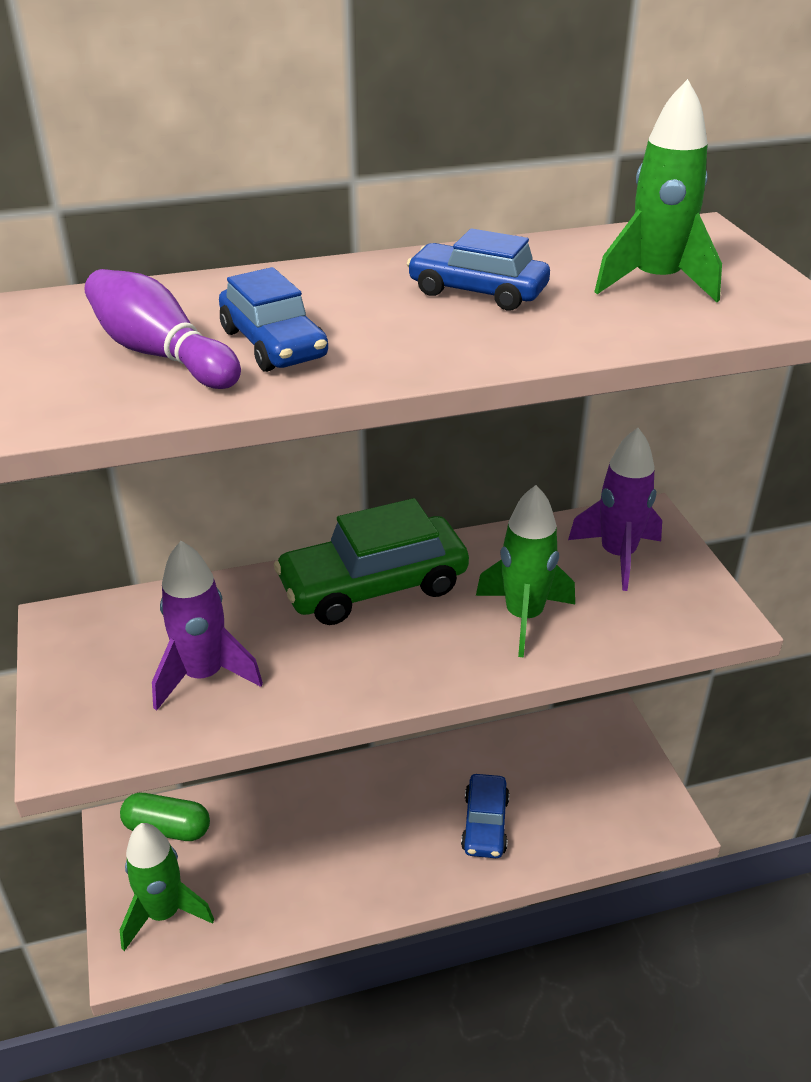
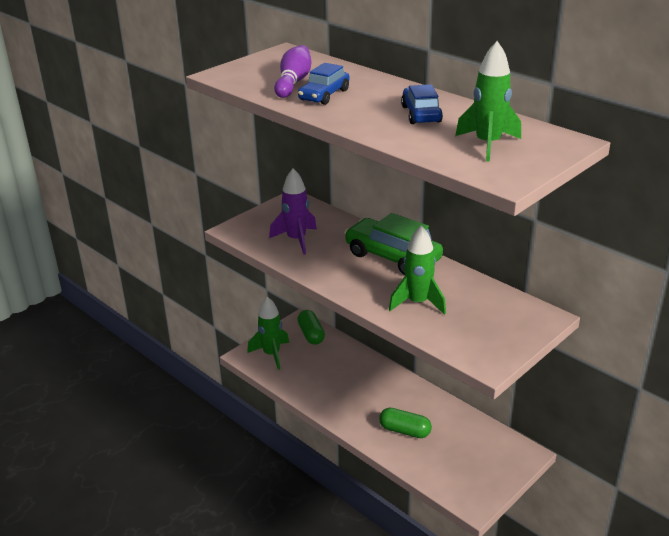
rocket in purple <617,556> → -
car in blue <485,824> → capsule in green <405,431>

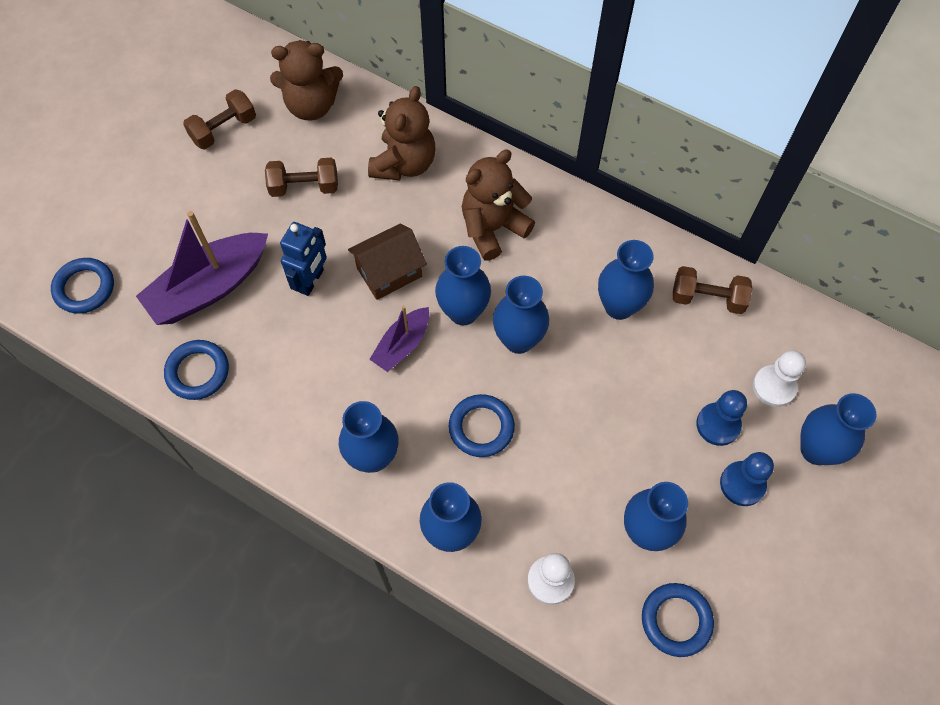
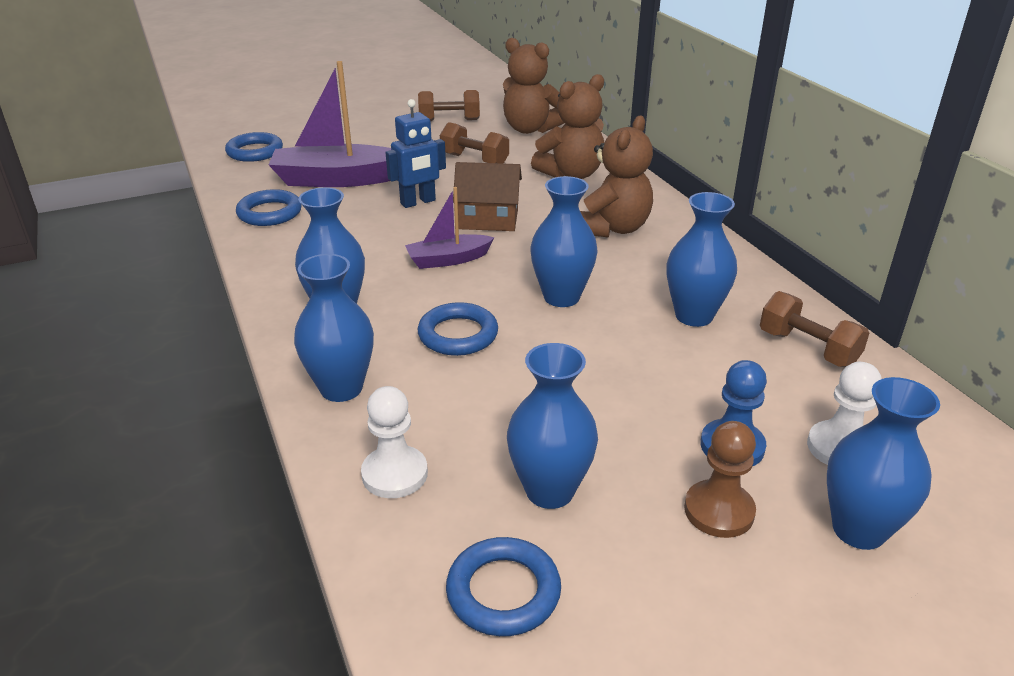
vase in blue <463,312> → -
pawn in blue <742,484> → pawn in brown <719,511>
teddy bear in brown <493,228> → teddy bear in brown <612,228>, 120 degrees clockwise

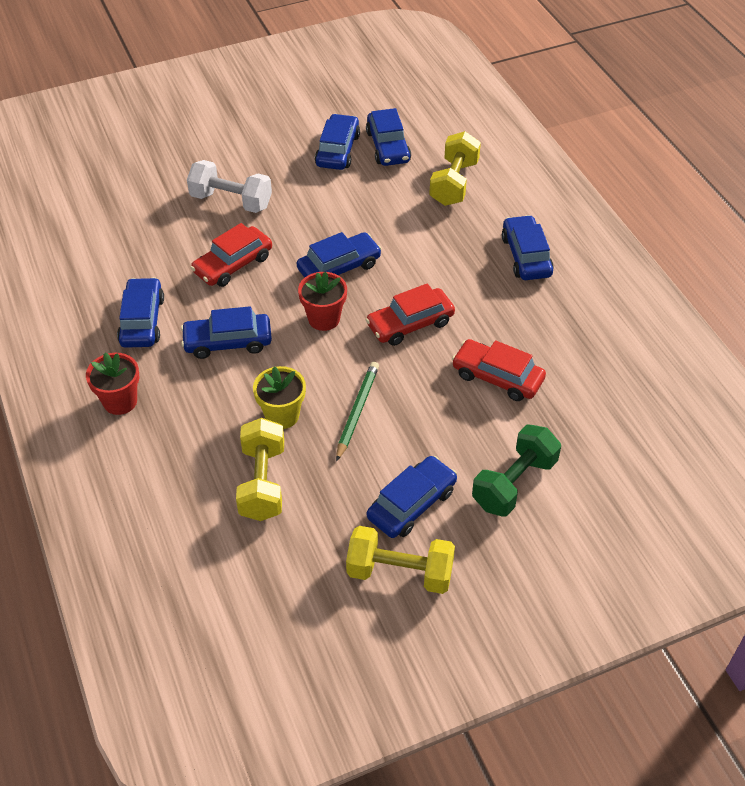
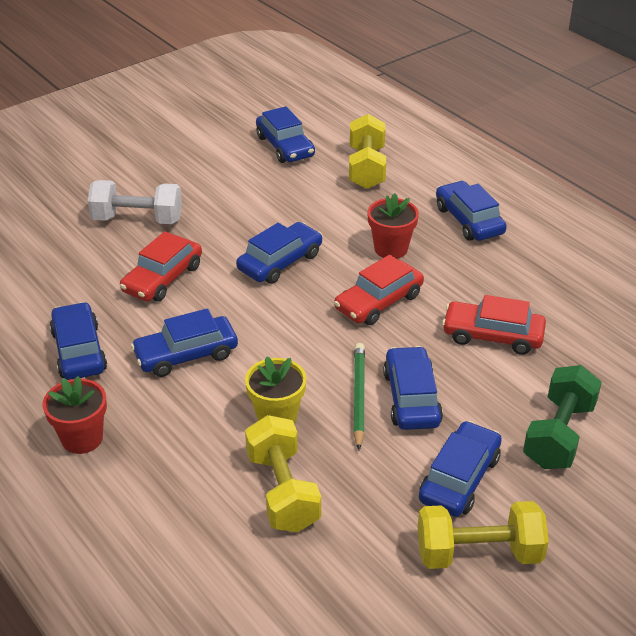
flower pot in red <324,319> → flower pot in red <391,249>, moved
car in blue <338,150> → car in blue <411,398>, moved

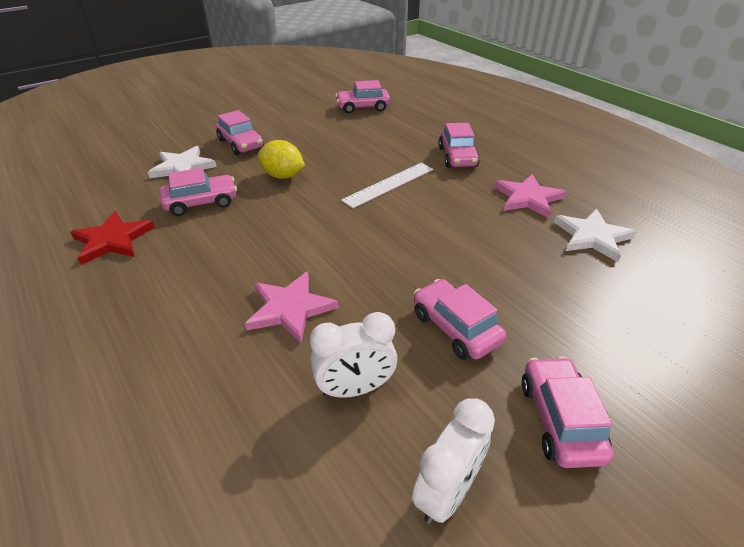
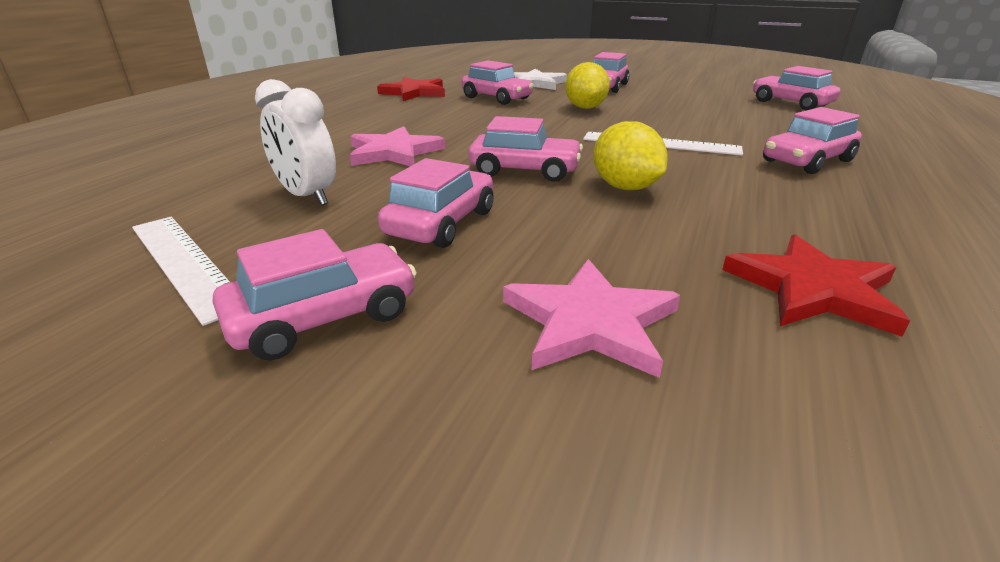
- → car in pink <524,171>
- → lemon in yellow <625,187>
star in pink <528,198> → star in pink <590,322>, moved
clock in white <447,492> → ruler in white <185,263>
star in white <592,237> → star in red <813,289>

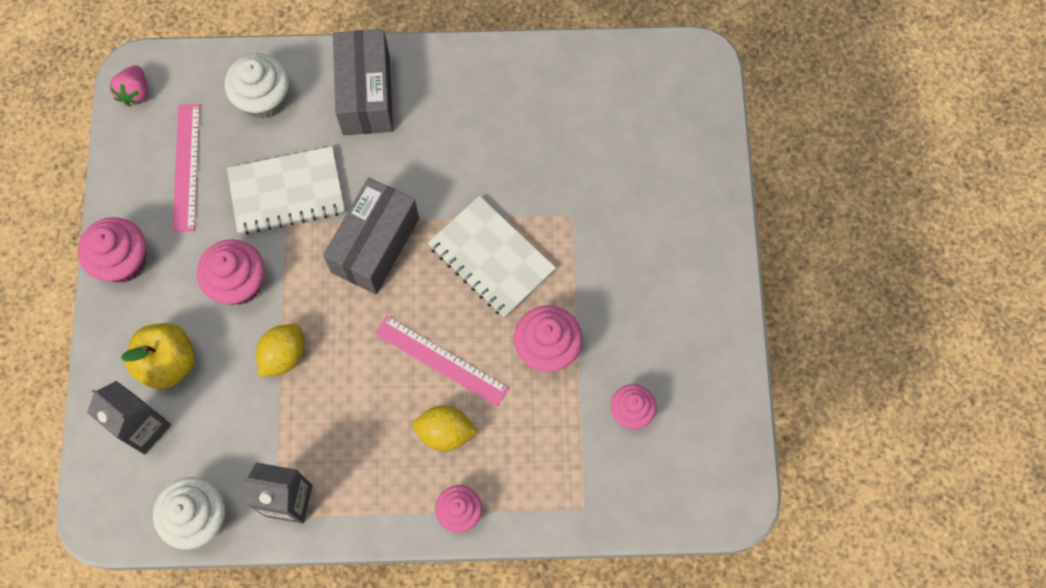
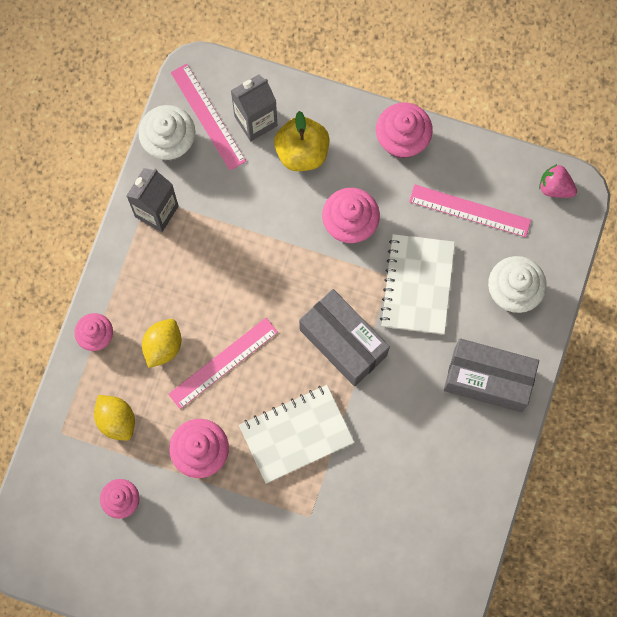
- → ruler in pink <208,116>
lemon in yellow <283,355> → lemon in yellow <116,420>, moved

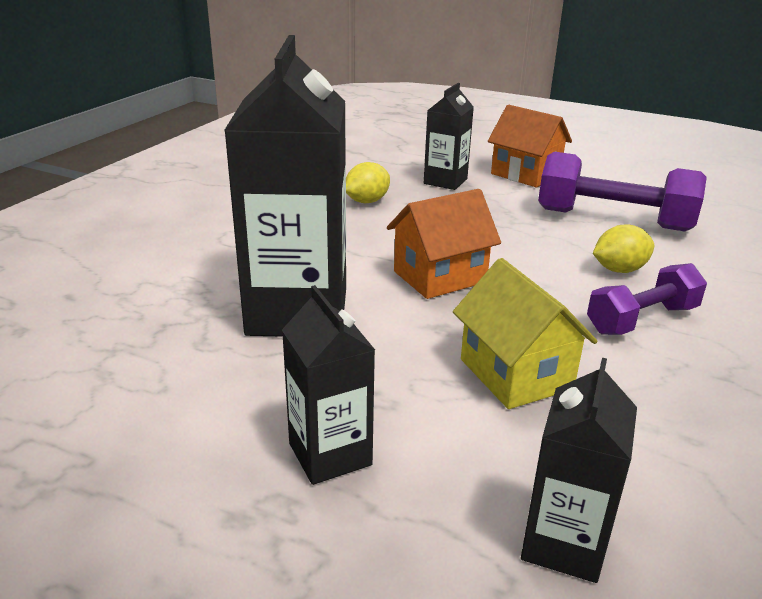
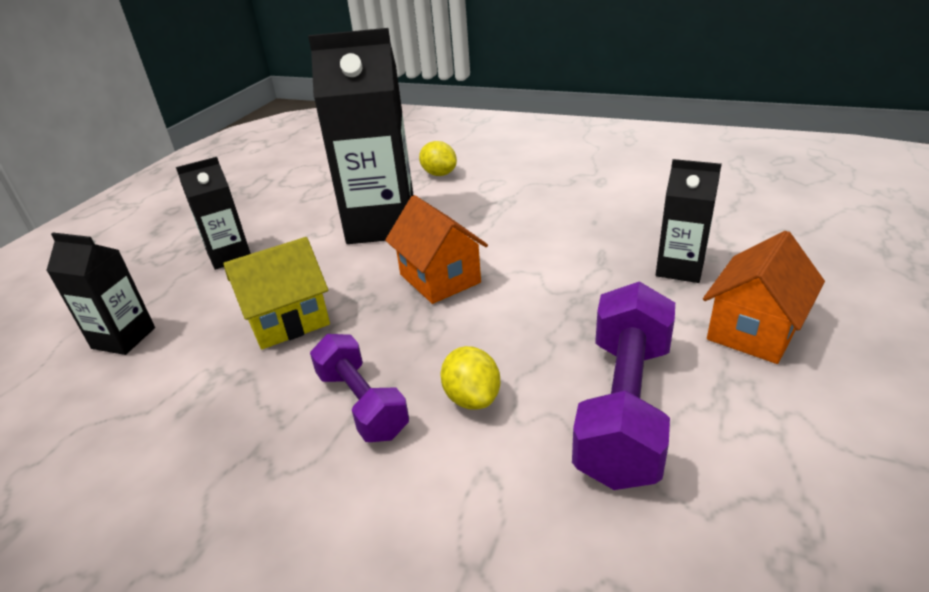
lemon in yellow <367,201> → lemon in yellow <439,174>, moved

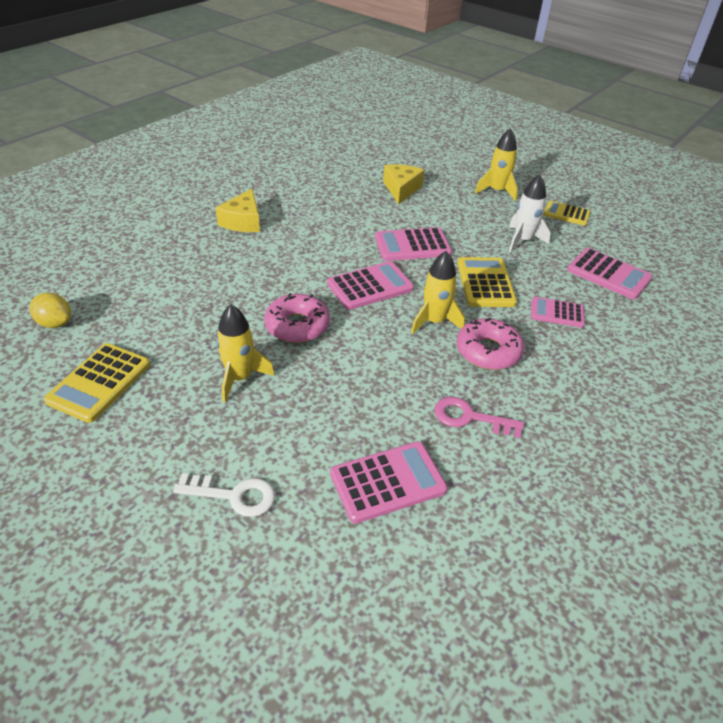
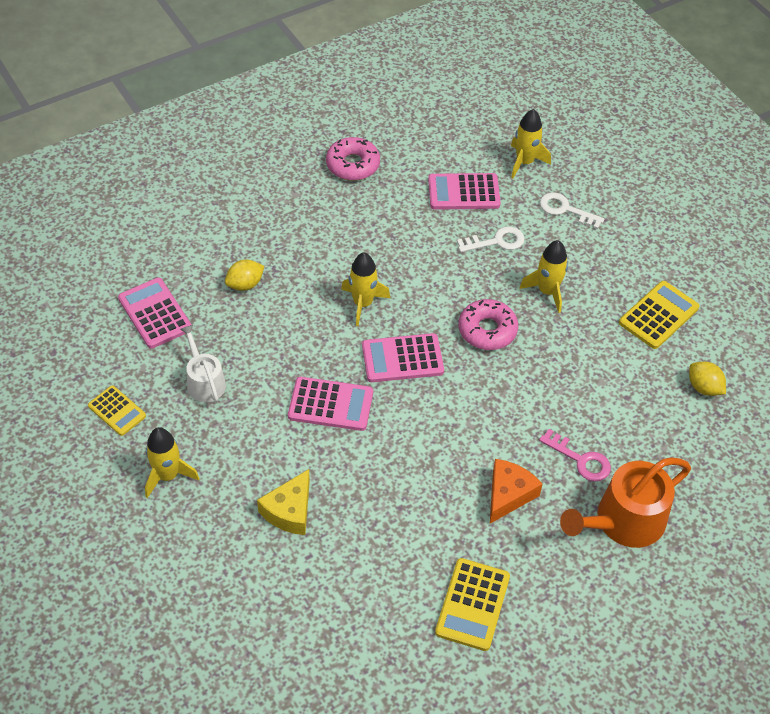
- → key in white <496,241>
- → rocket in yellow <524,162>
- → watering can in orange <623,521>
key in pink <470,418> → key in pink <580,460>, moved
donut in pink <488,351> → donut in pink <353,165>, moved
calculator in yellow <485,283> → calculator in yellow <472,604>, moved
rocket in white <522,240> → watering can in white <204,381>
calculator in pink <557,313> → lemon in yellow <245,284>
cheese in yellow <243,221> → cheese in orange <508,494>

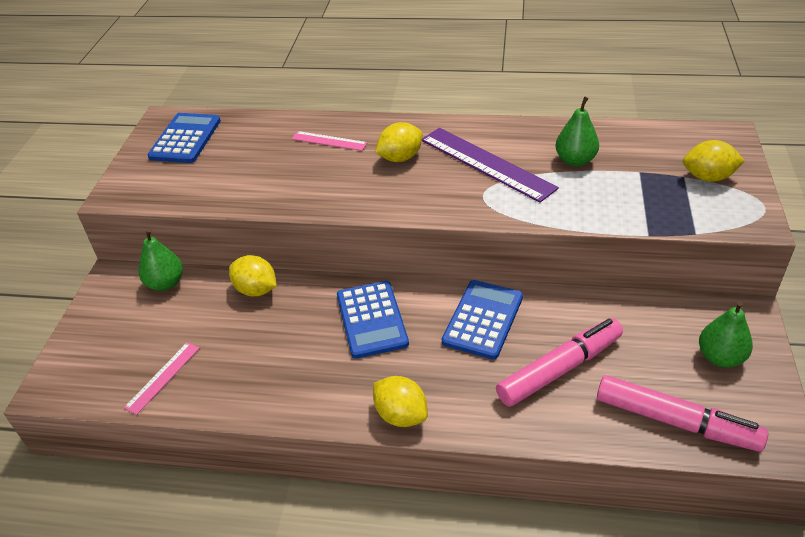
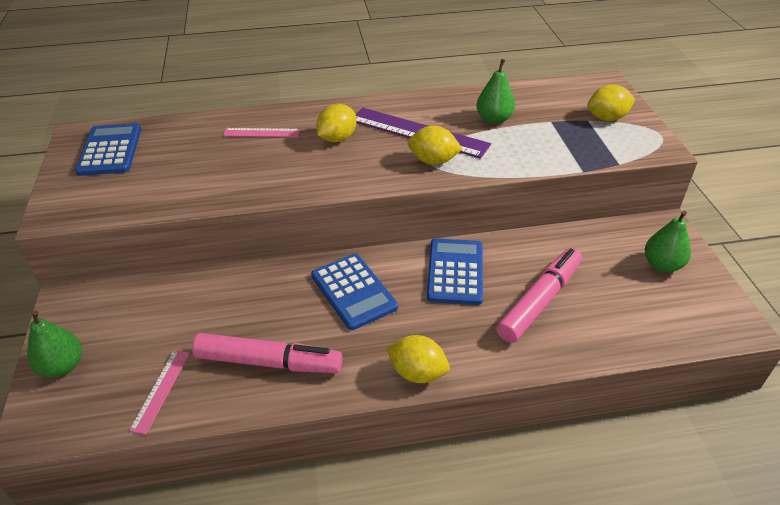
pear in green <165,283> → pear in green <62,366>, moved
lemon in yellow <256,290> → lemon in yellow <433,161>, moved
marker in pink <676,422> → marker in pink <269,362>, moved

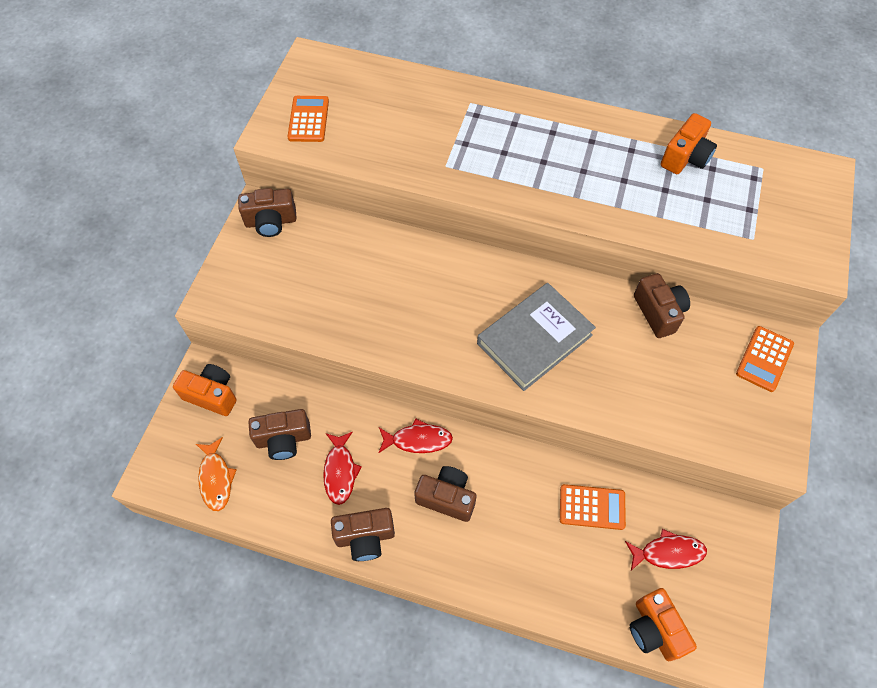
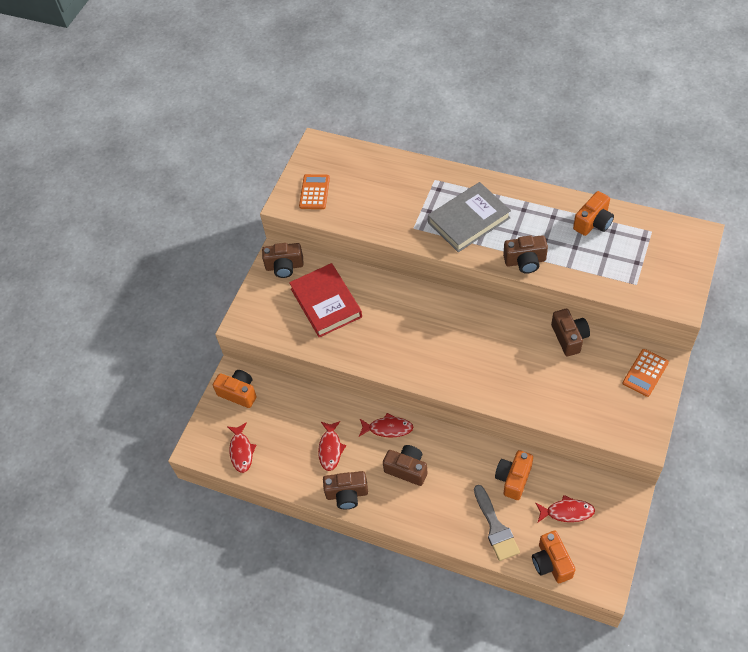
- → book in red <326,303>
- → brush in grey <495,527>
camera in brown <283,440> → camera in brown <525,261>, moved
book in grey <534,339> → book in grey <469,220>, moved
calculator in orange <592,507> → camera in orange <513,479>
fish in orange <216,478> → fish in red <241,451>

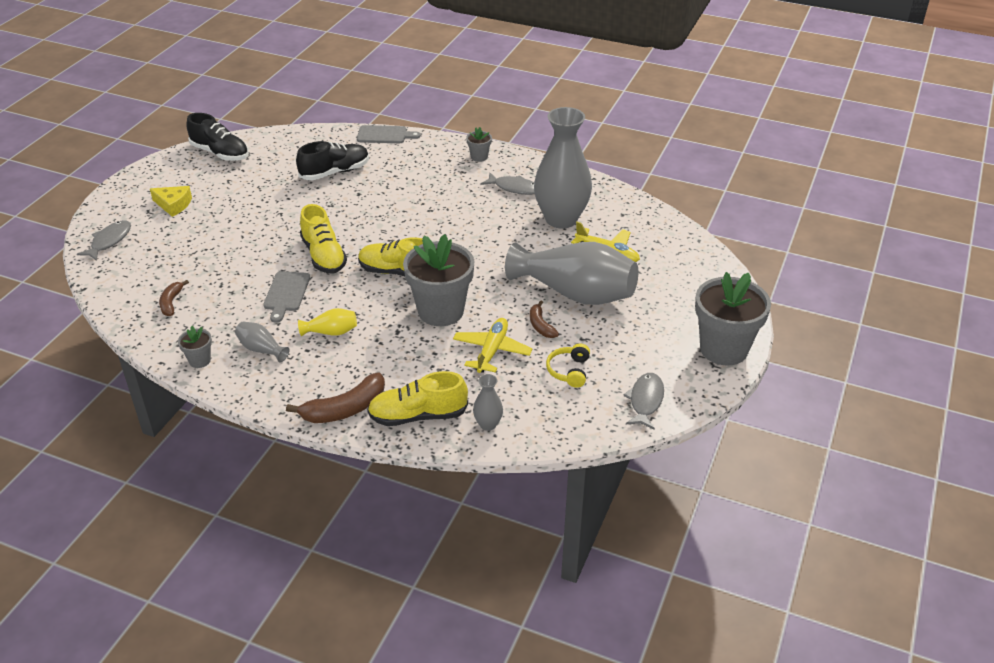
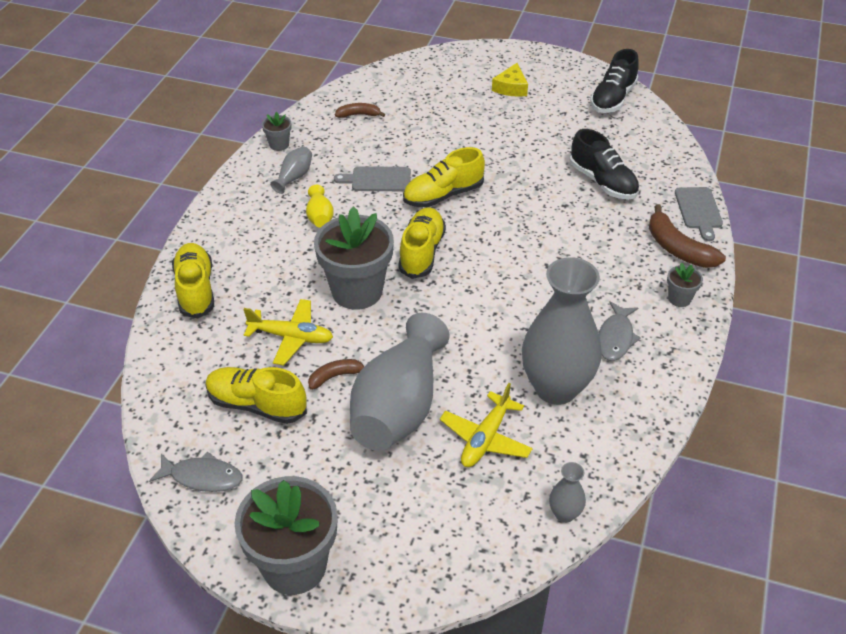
fish in grey <109,241> → -
banana in brown <345,409> → banana in brown <678,248>, moved
vase in grey <488,424> → vase in grey <564,514>, moved
headphones in yellow <569,371> → shoe in yellow <257,405>

